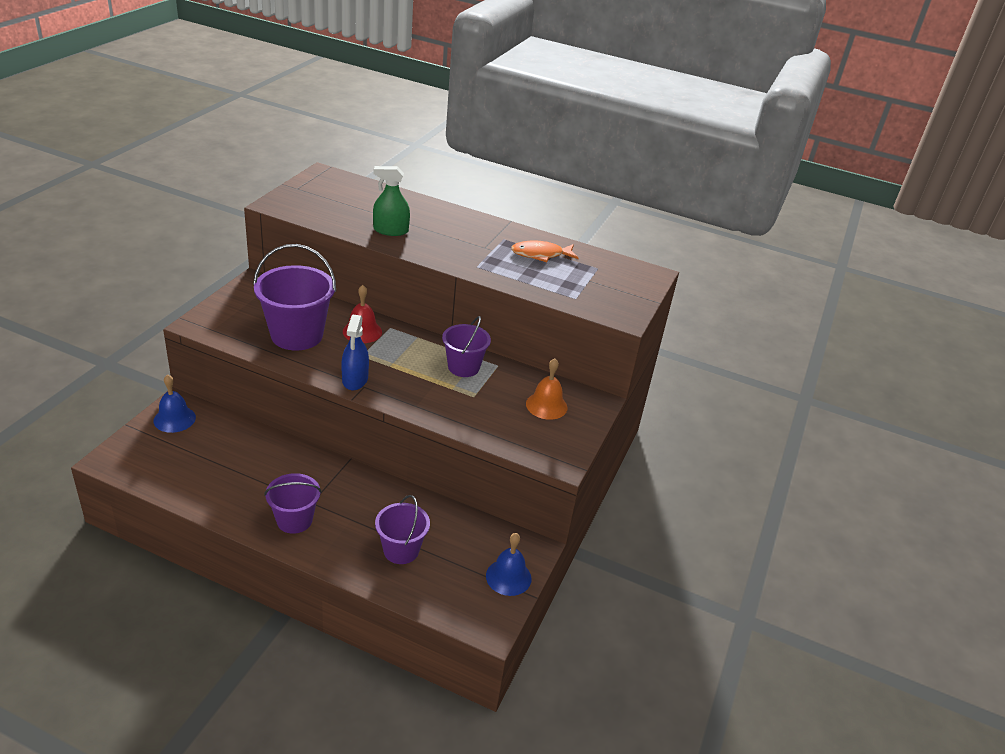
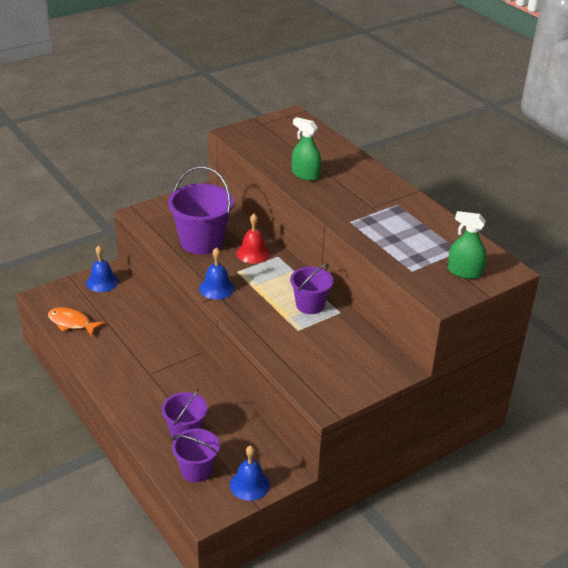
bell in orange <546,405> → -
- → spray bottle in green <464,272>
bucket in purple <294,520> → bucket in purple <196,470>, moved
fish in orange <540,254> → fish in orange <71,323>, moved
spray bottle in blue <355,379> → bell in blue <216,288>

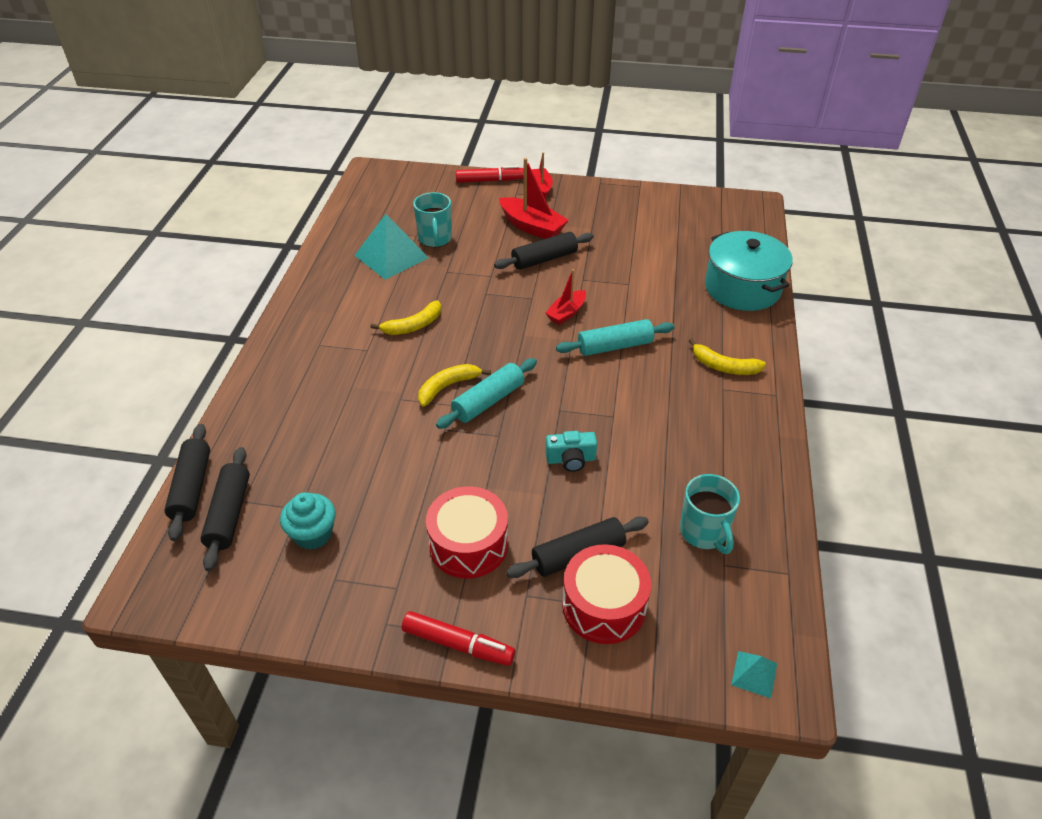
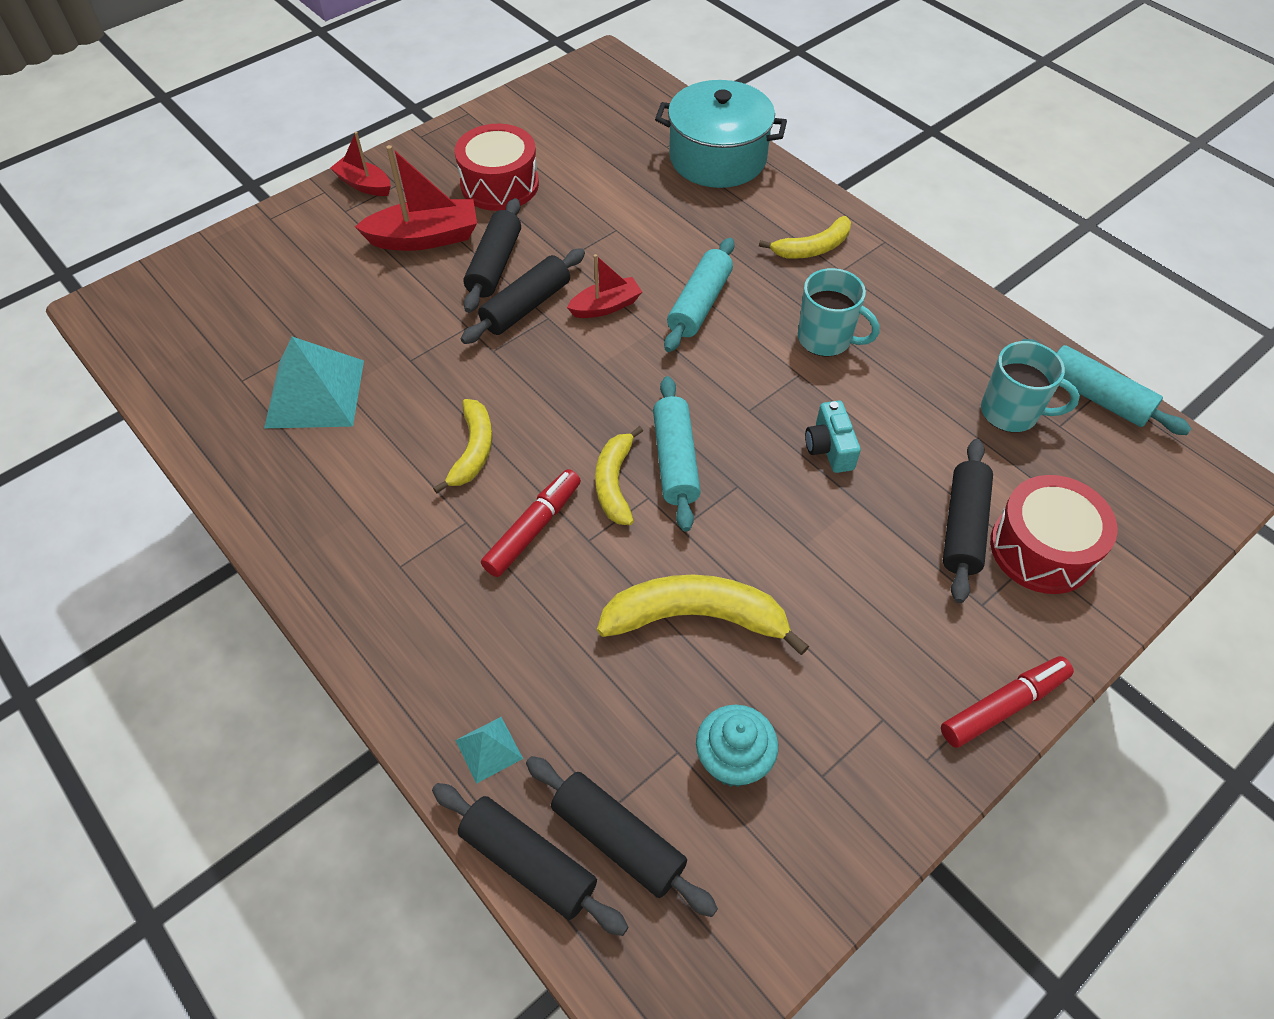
- → rolling pin in black <526,306>
- → banana in yellow <696,617>
- → rolling pin in turquoise <1095,397>
mug in turquoise <435,239> → mug in turquoise <826,339>, moved
drum in red <468,544> → drum in red <500,185>, moved
marker in red <490,180> → marker in red <533,528>, moved
pyramid in turquoise <754,674> → pyramid in turquoise <489,749>, moved
boat in red <566,313> → boat in red <606,306>, 105 degrees counterclockwise
camera in turquoise <571,459> → camera in turquoise <829,448>, 135 degrees clockwise

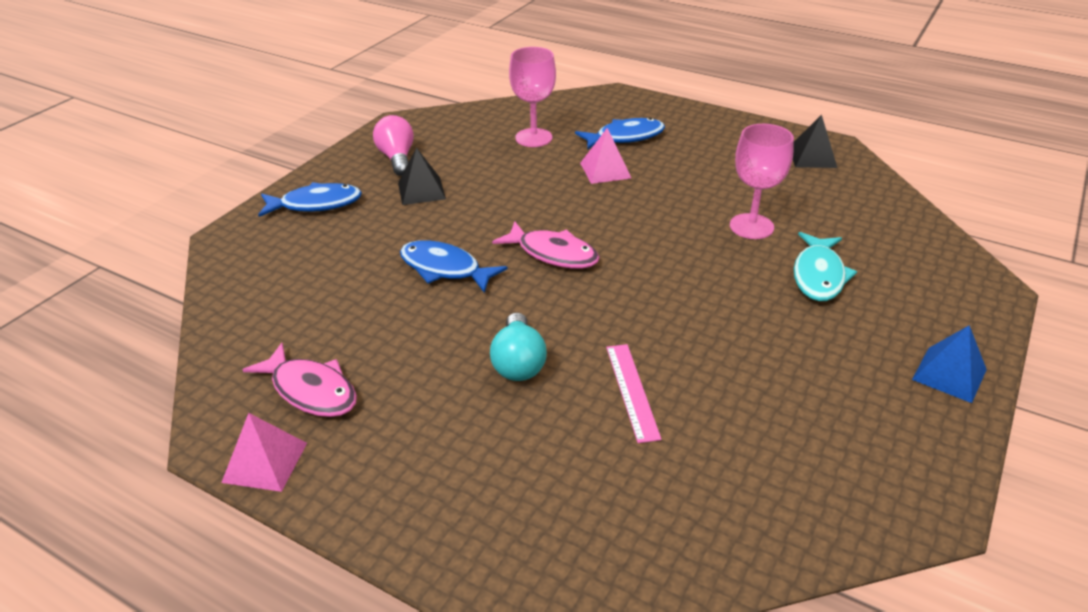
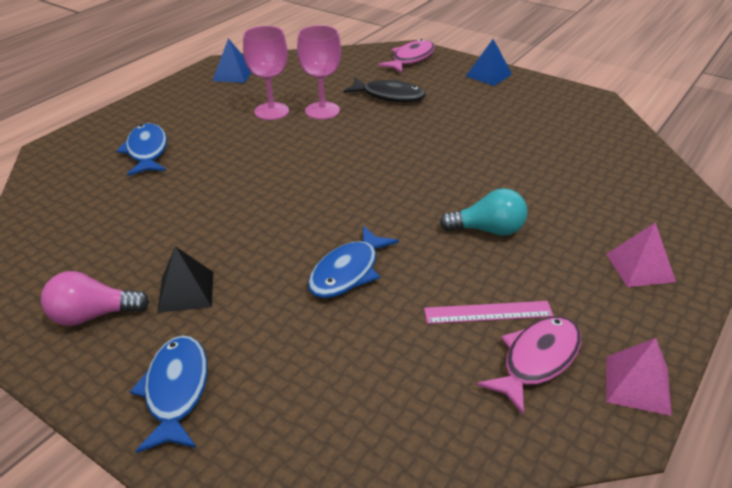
fish in pink <553,253> → fish in pink <411,59>, moved
goblet in pink <533,138> → goblet in pink <271,111>, moved
pyramid in pink <605,170> → pyramid in pink <640,267>, moved
ruler in pink <632,391> → ruler in pink <488,312>, moved
pyramid in black <812,157> → pyramid in blue <233,74>
fish in turquoise <818,275> → fish in black <389,96>

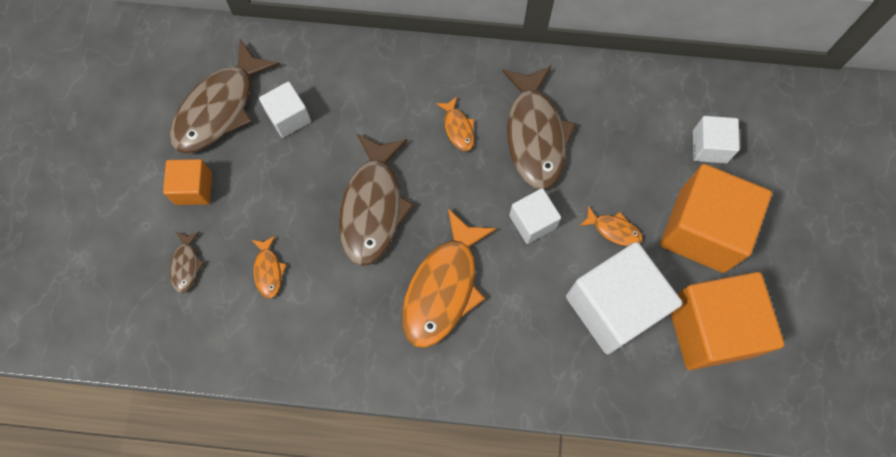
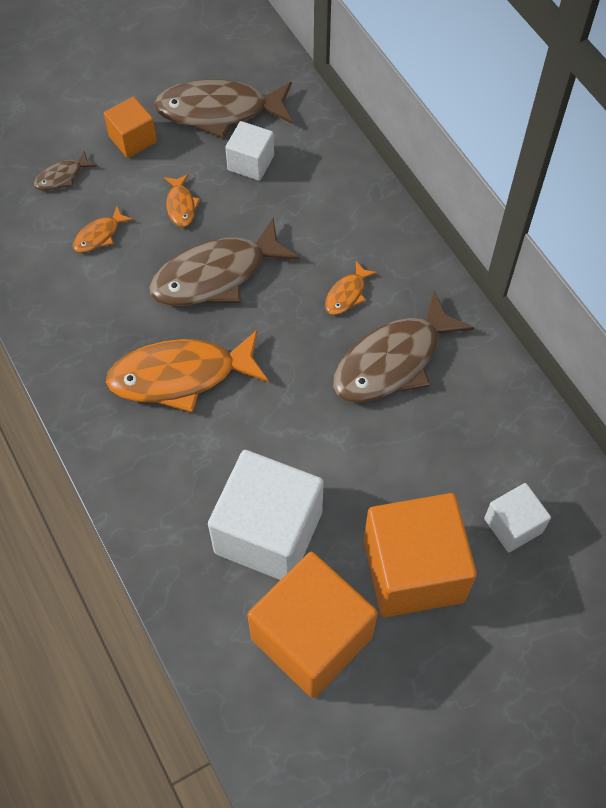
cube in white <532,222> → -
fish in orange <614,230> → fish in orange <181,206>, moved

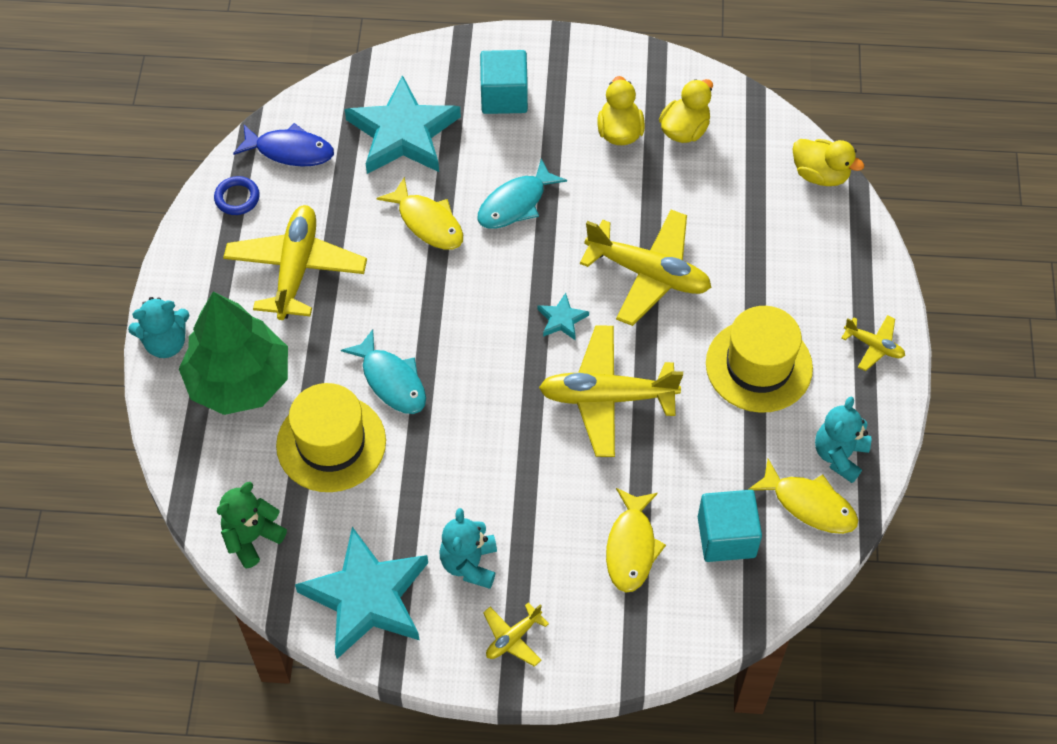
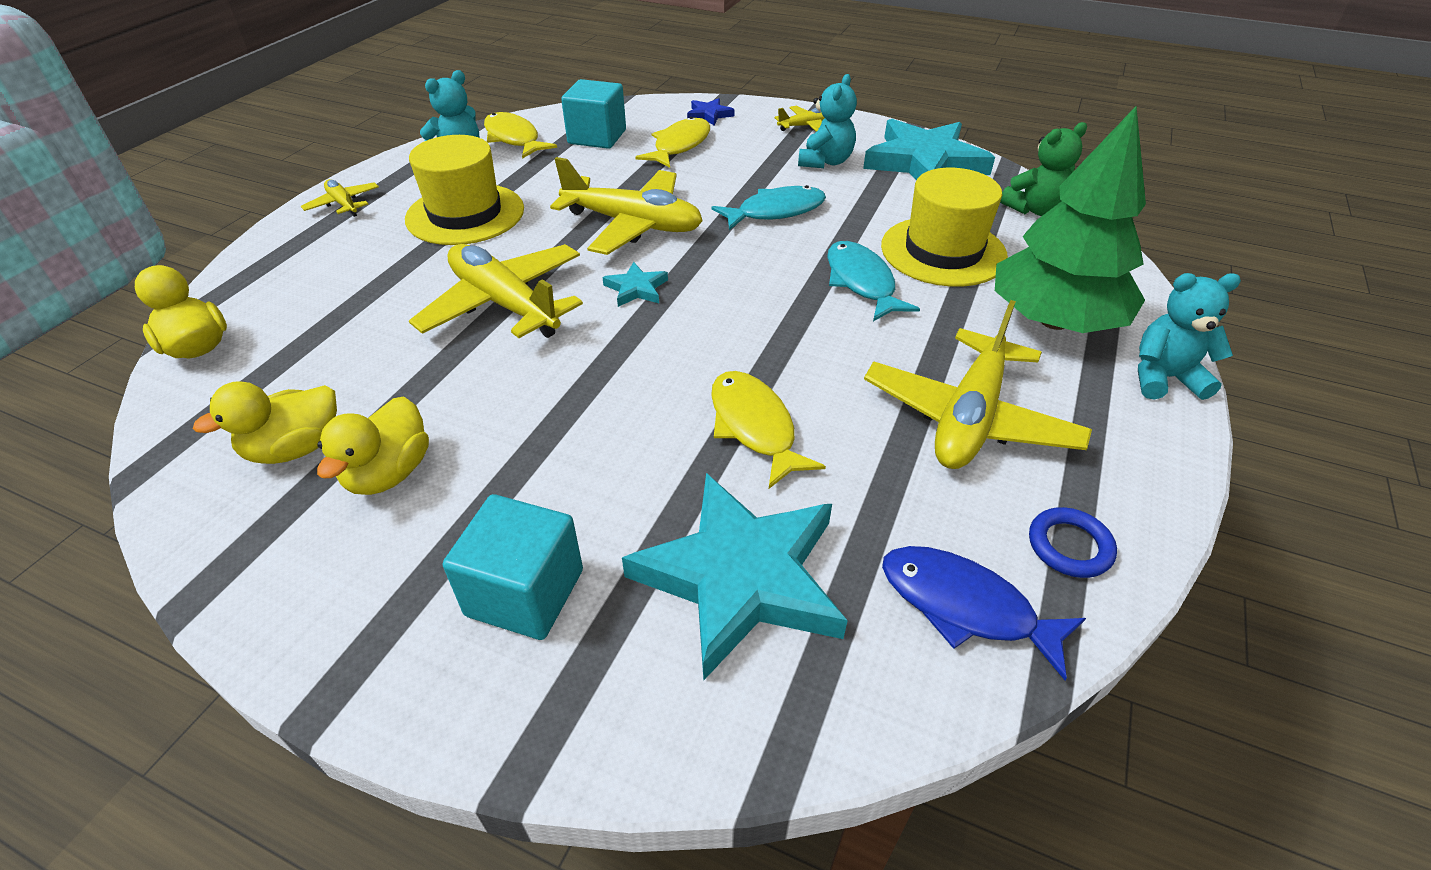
- → star in blue <709,115>
fish in turquoise <515,203> → fish in turquoise <776,211>, moved

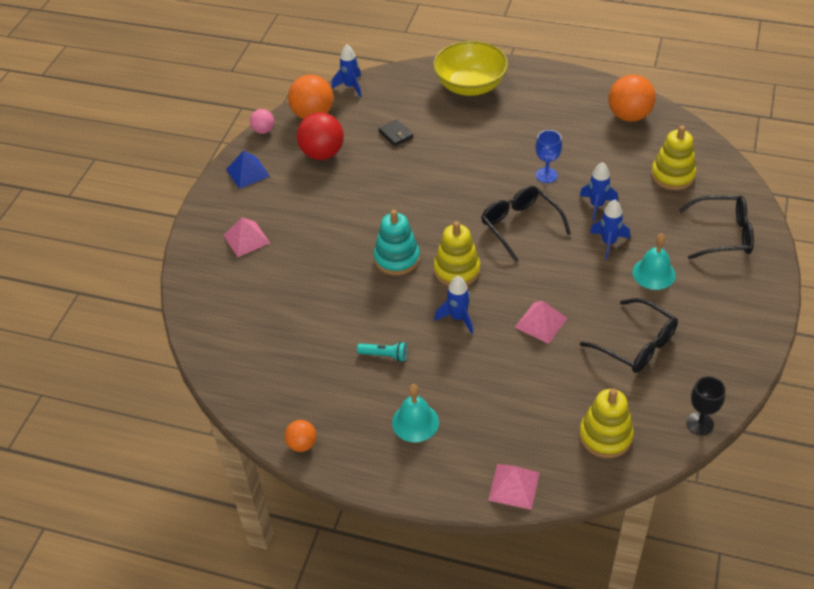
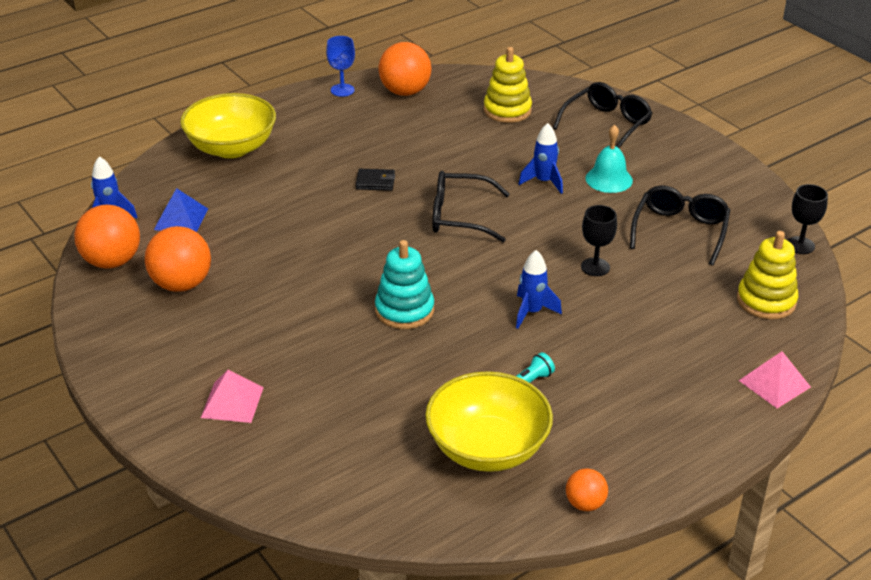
ball in pink <263,130> → -
bell in turquoise <415,422> → -
stacking toy in yellow <457,270> → -
rocket in blue <597,206> → -
- → bowl in yellow <487,448>
pyramid in blue <248,172> → pyramid in blue <181,219>, moved
wallet in black <396,134> → wallet in black <375,182>, moved
goblet in blue <546,175> → goblet in blue <342,90>, moved
pyramid in pink <541,322> → goblet in black <595,267>
ball in red <322,154> → ball in orange <182,284>
glasses in black <636,345> → glasses in black <680,230>, 60 degrees counterclockwise

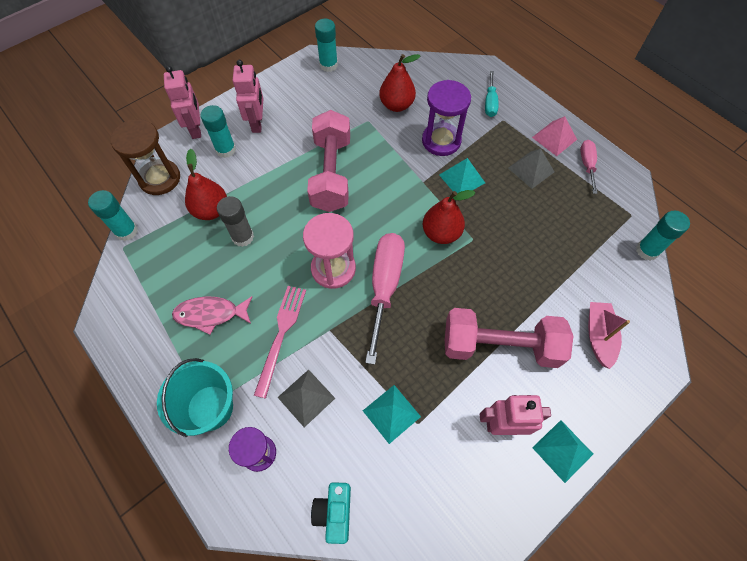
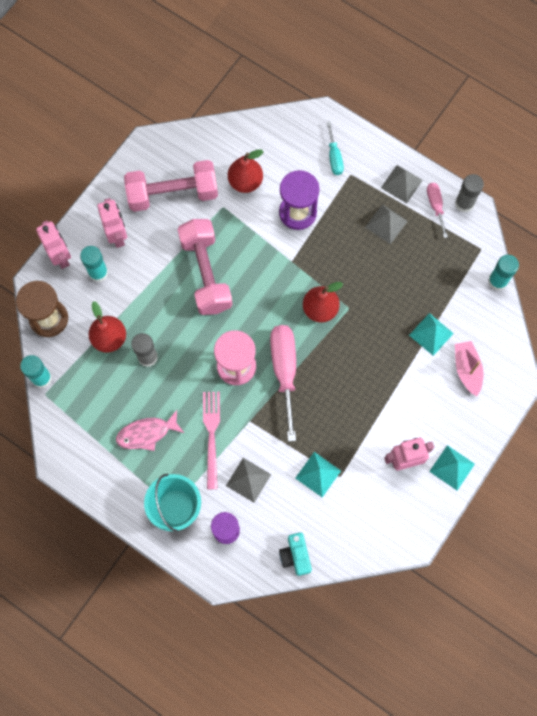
glue stick in turquoise <328,65> → -
- → glue stick in grey <464,203>
pyramid in turquoise <462,178> → pyramid in turquoise <431,334>, moved
dumbbell in pink <500,346> → dumbbell in pink <173,194>, moved
pyramid in pink <554,138> → pyramid in grey <401,184>

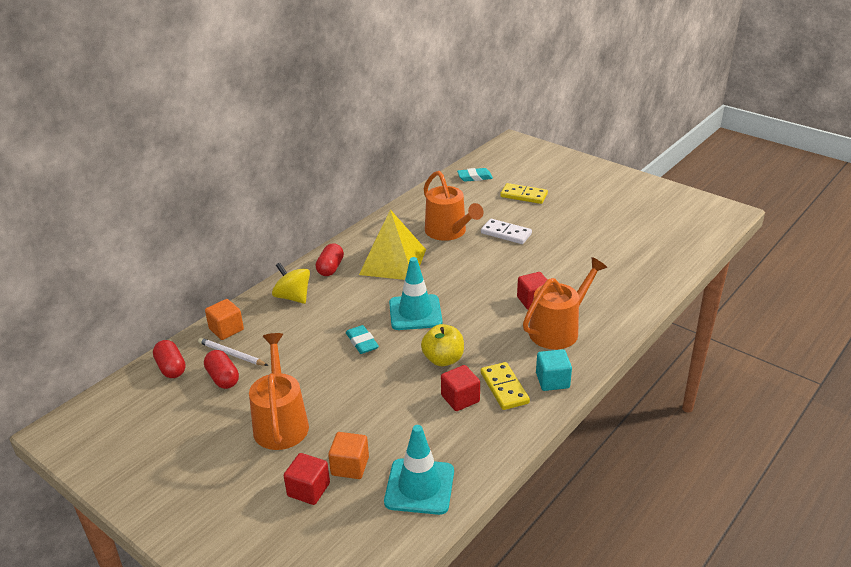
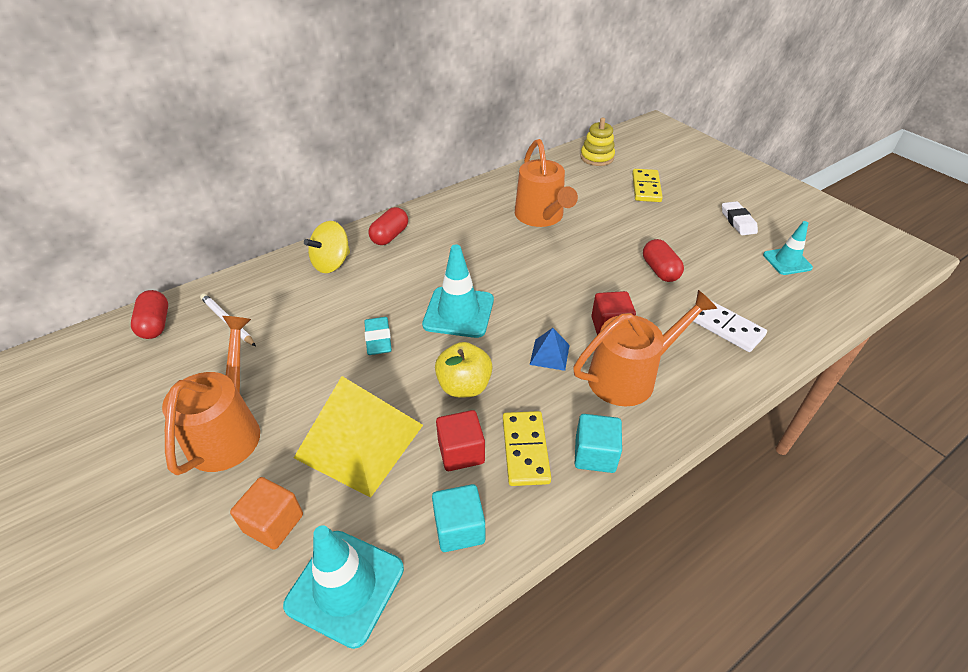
cube in orange <226,329> → -
cube in red <308,490> → -
- → cube in turquoise <459,528>
- → pyramid in blue <549,354>
- → eraser in white <738,221>
- → traffic cone in turquoise <787,261>
capsule in red <223,378> → capsule in red <660,270>, moved
pyramid in yellow <393,261> → pyramid in yellow <359,441>, moved
domino in white <506,233> → domino in white <725,327>, moved
eraser in turquoise <474,177> → stacking toy in yellow <597,157>
spinning top in yellow <293,297> → spinning top in yellow <332,263>, 105 degrees counterclockwise
domino in yellow <523,195> → domino in yellow <646,188>, 60 degrees clockwise

